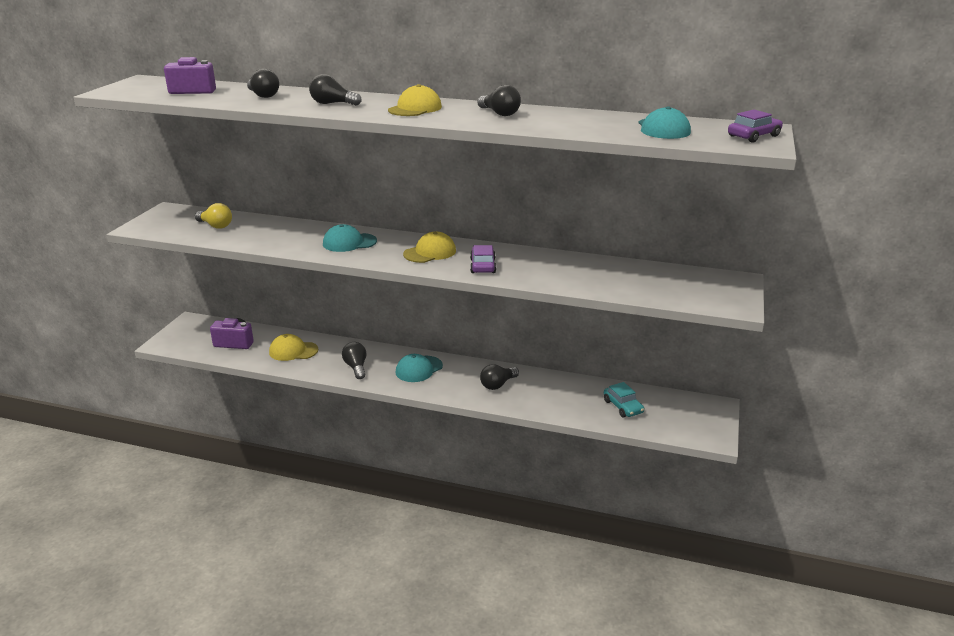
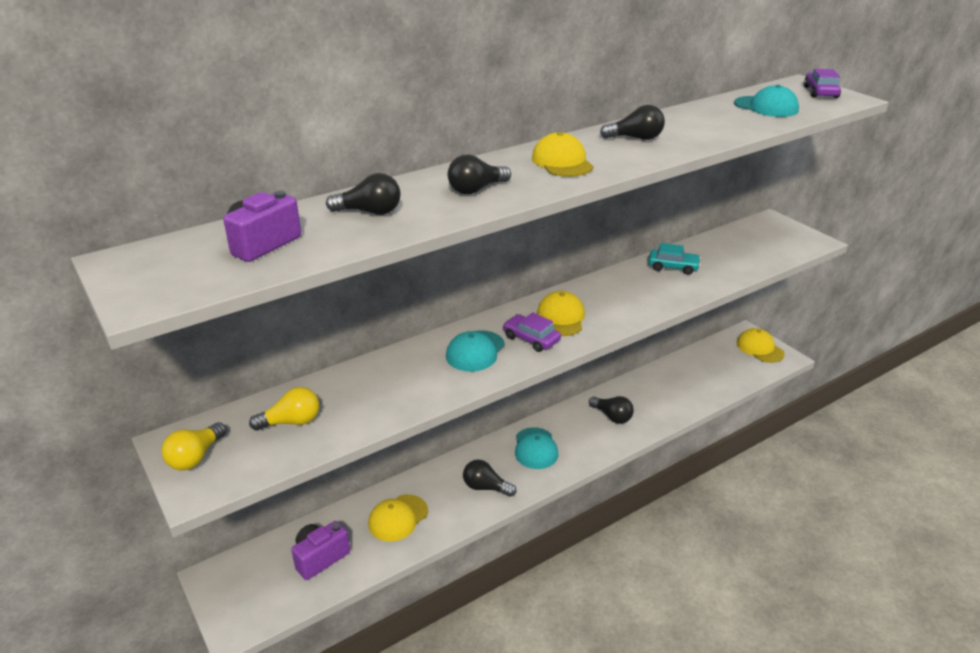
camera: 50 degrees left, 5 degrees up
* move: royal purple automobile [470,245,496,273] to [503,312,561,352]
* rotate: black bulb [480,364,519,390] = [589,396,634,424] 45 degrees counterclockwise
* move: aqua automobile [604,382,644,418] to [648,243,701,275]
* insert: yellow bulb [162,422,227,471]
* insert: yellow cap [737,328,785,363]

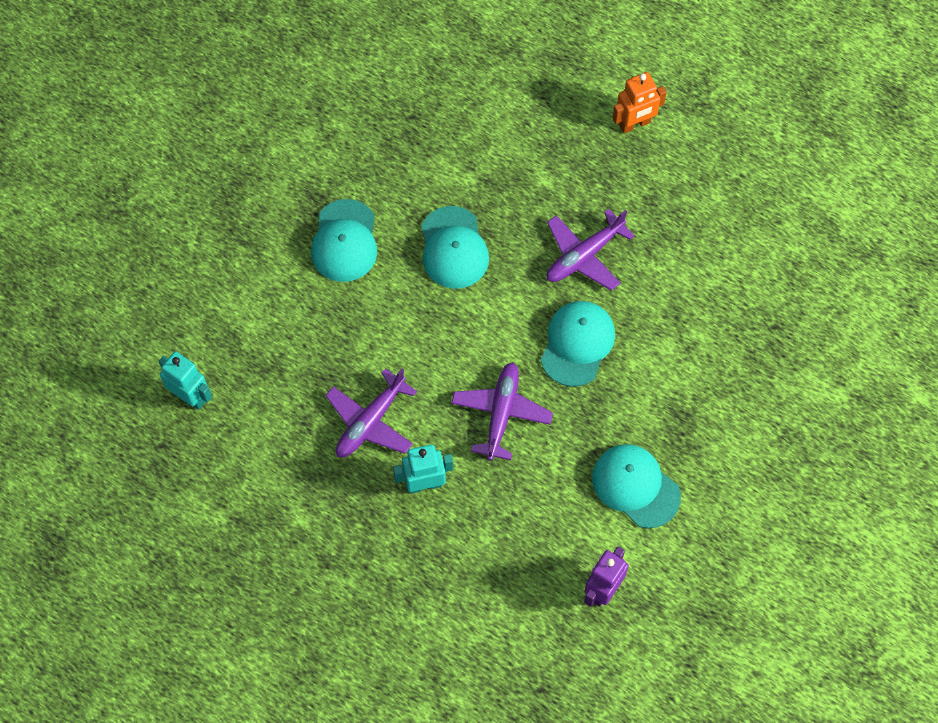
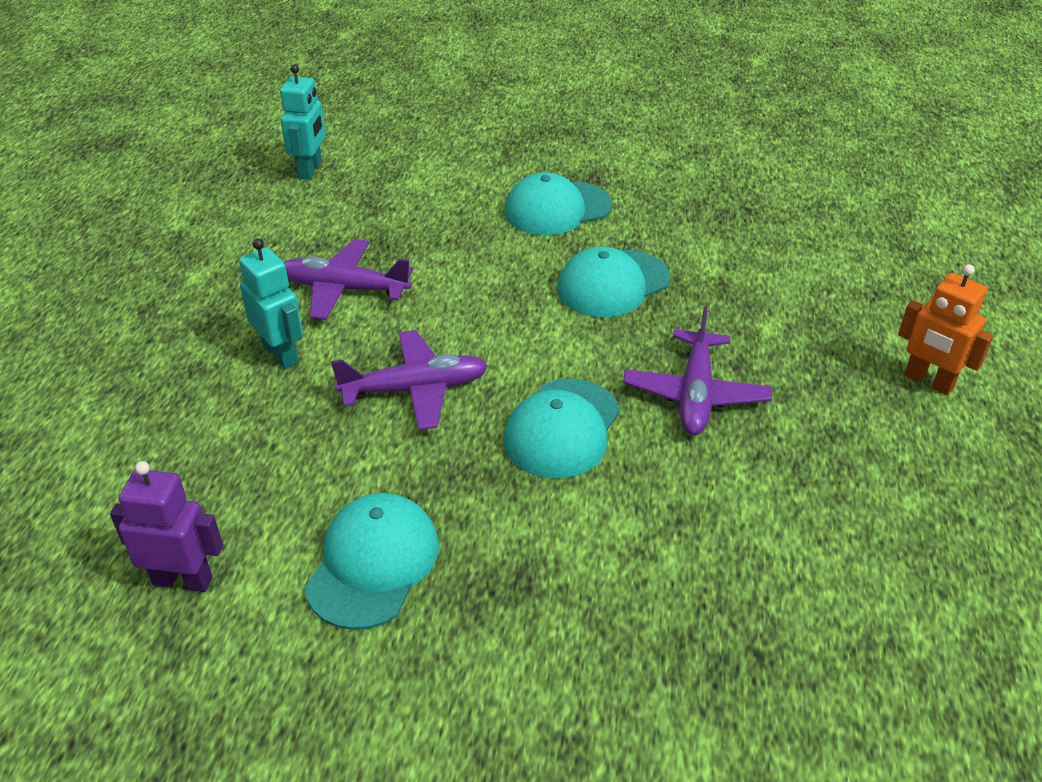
camera: 65 degrees right, 25 degrees down
* rotate: aqua cap [541,301,615,387] = [503,379,620,479] 120 degrees clockwise
* rotate: royal purple toy plane [547,209,635,291] = [623,306,772,435] 105 degrees counterclockwise

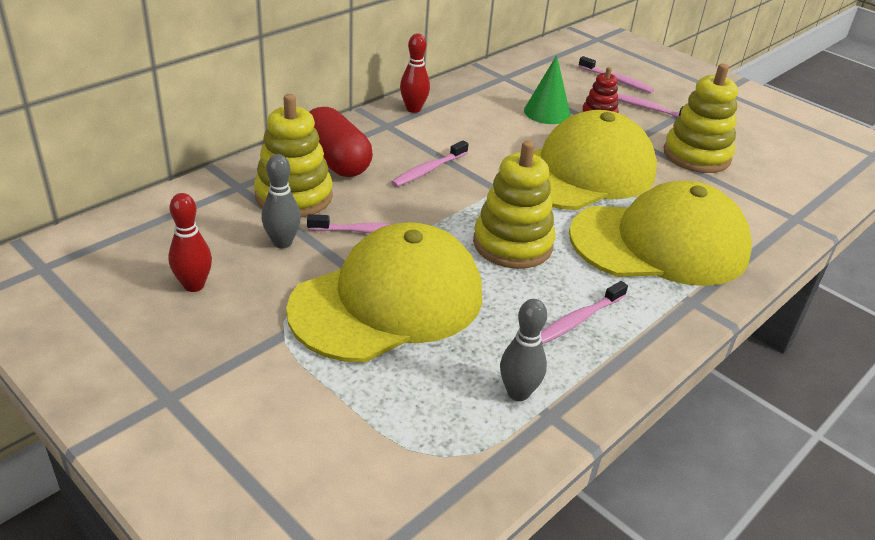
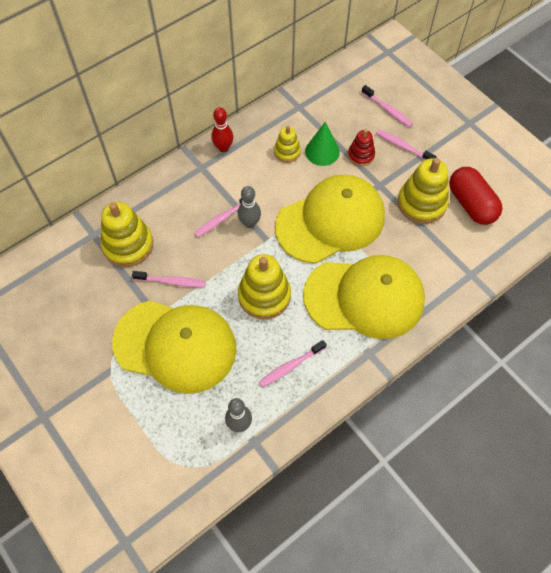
camera: 10 degrees right, 25 degrees up
* delete: crimson tenpin [168,193,212,292]
* move: gray tenpin [261,154,301,248] to [238,186,261,228]
* rotate: yellow cap [286,222,482,363] = [112,301,237,394] 45 degrees clockwise
* move: crimson pill shape [309,107,373,177] to [449,167,503,225]
* insert: yellow stacking toy [274,126,301,163]

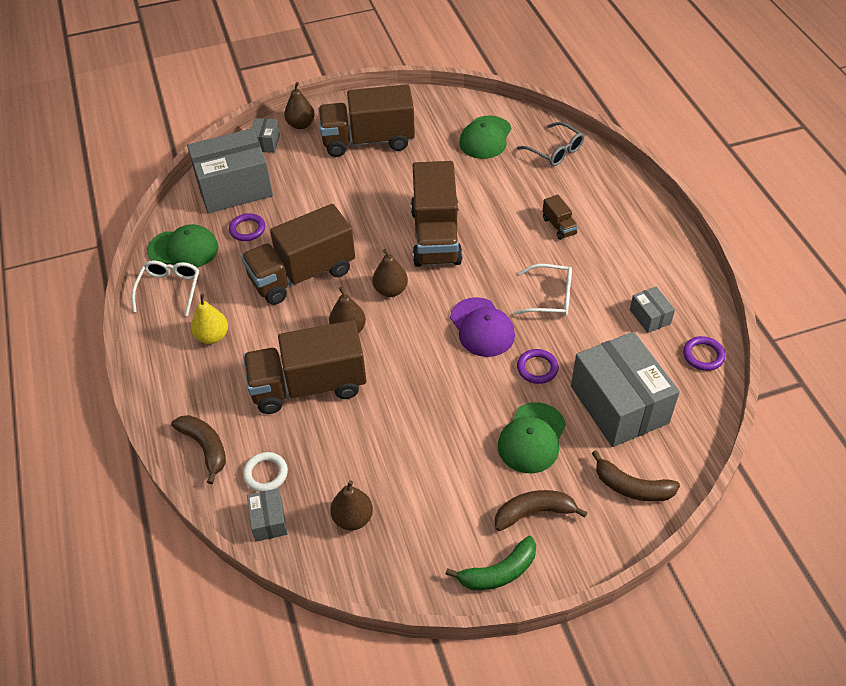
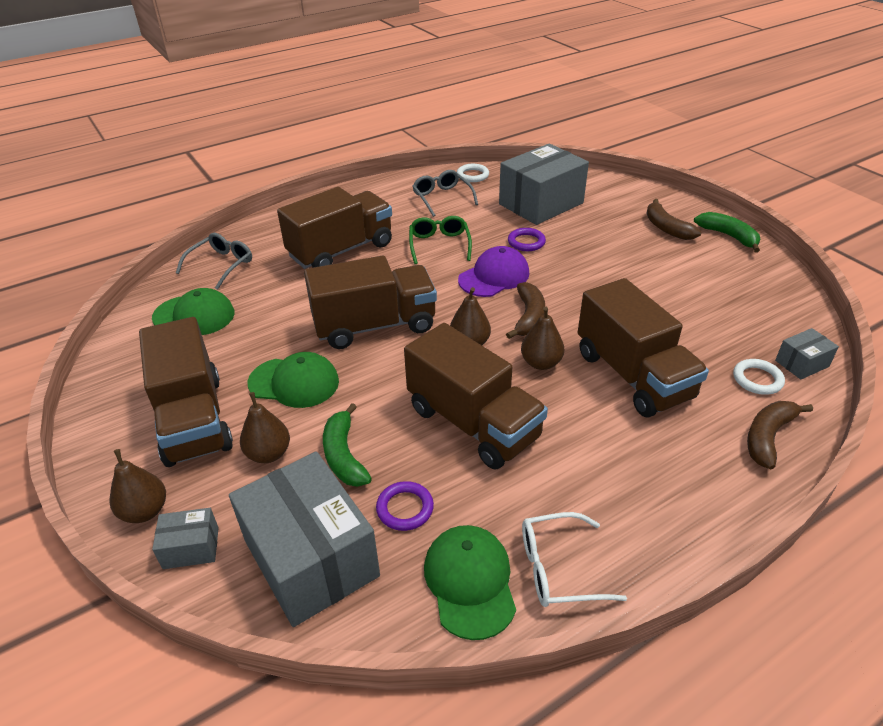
camera: 105 degrees left, 10 degrees down
* delete: yellow pear [191,293,228,344]
* move: dark brown pear [330,480,373,530] to [240,392,290,463]
* move: leaf-green cap [498,402,566,473] to [248,352,339,408]
* recolor: snow-white eyeglasses [513,264,572,316] to leaf-green eyeglasses [409,216,472,264]
* resize: dark brown lorry [543,195,578,240] = [277,187,392,269] x2.38
* move: dark brown banana fruit [592,450,680,502] to [506,282,545,339]
* replace: gray package [630,287,675,333] to gray eyeglasses [412,170,478,217]
* recolor: royal purple ring [683,336,725,371] to snow-white ring [457,164,489,182]
* insert: leaf-green banana fruit [323,403,372,487]

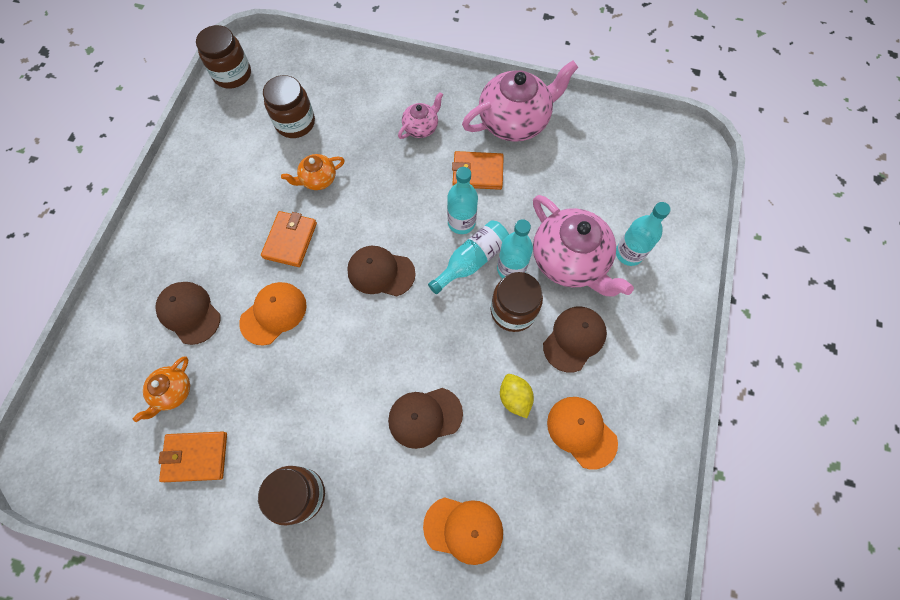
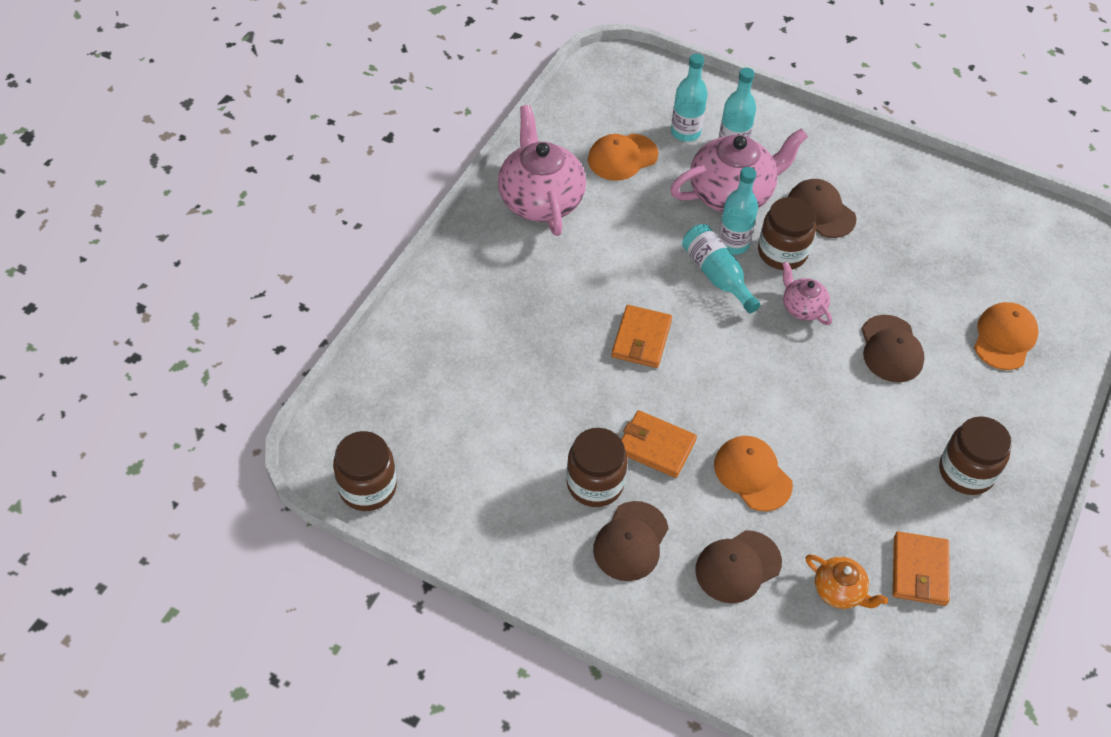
camera: 80 degrees left, 15 degrees down
* move: dark brown jam jar [263,75,315,138] to [567,428,628,507]
* delete: orange china teapot [281,154,345,190]
* move: dark brown cap [347,246,416,297] to [593,501,669,581]
* move: pink china teapot [398,92,443,139] to [782,262,832,325]
* move: aqua flask [447,167,478,234] to [671,54,708,142]
* move: orange billfold [452,151,504,190] to [612,305,672,368]
* delete: yellow citrus fruit [500,374,534,418]
* move: orange cap [547,397,618,470] to [588,134,659,181]

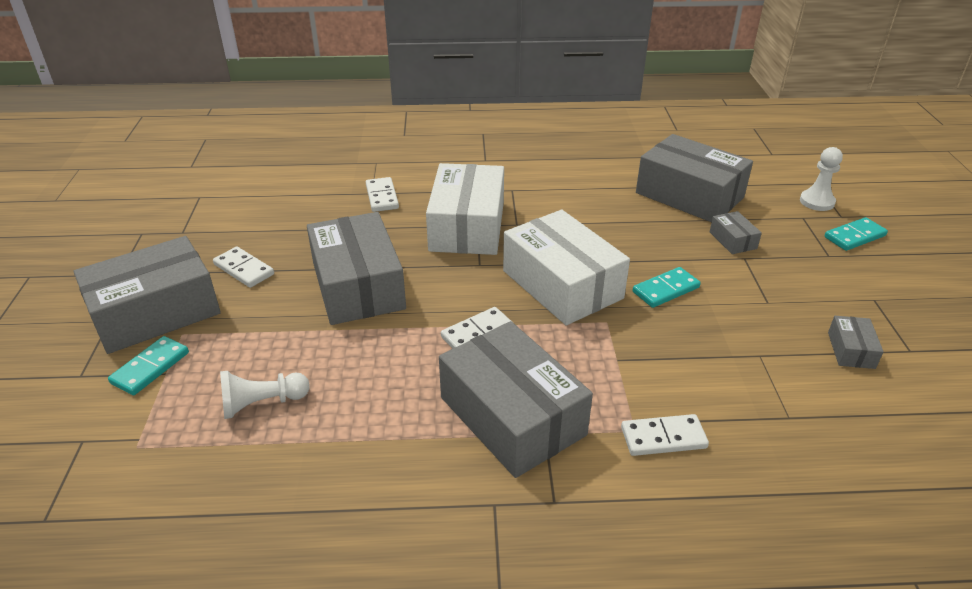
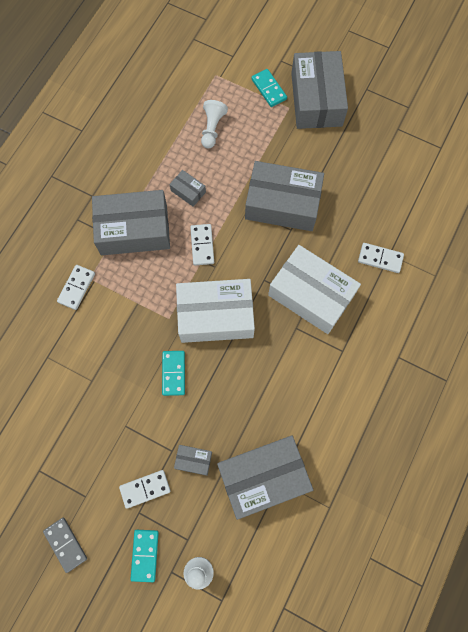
camera: 120 degrees right, 35 degrees up
* move: snow-white domino [213,247,274,288] to [119,470,171,509]
* move: gray package [828,316,884,369] to [169,170,206,207]
* insert: gray domino [43,518,87,573]

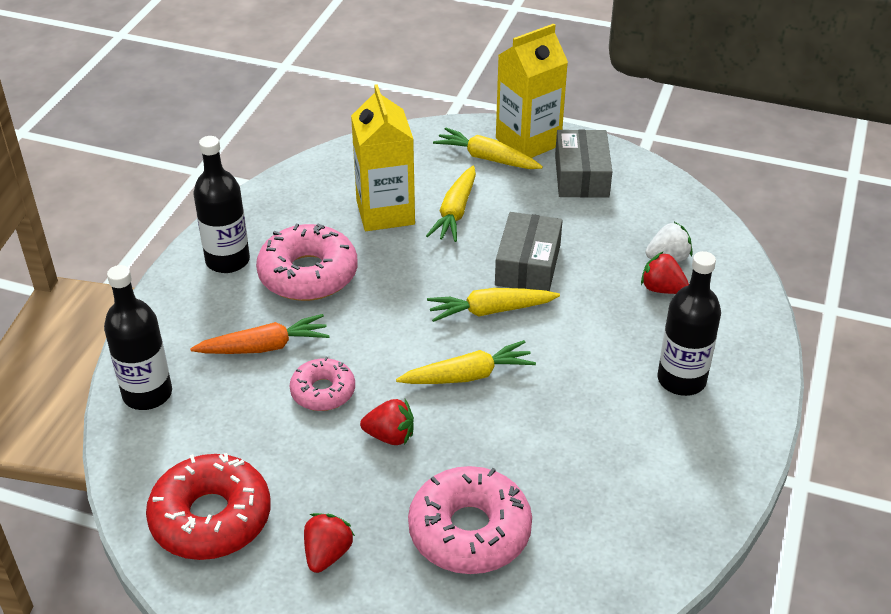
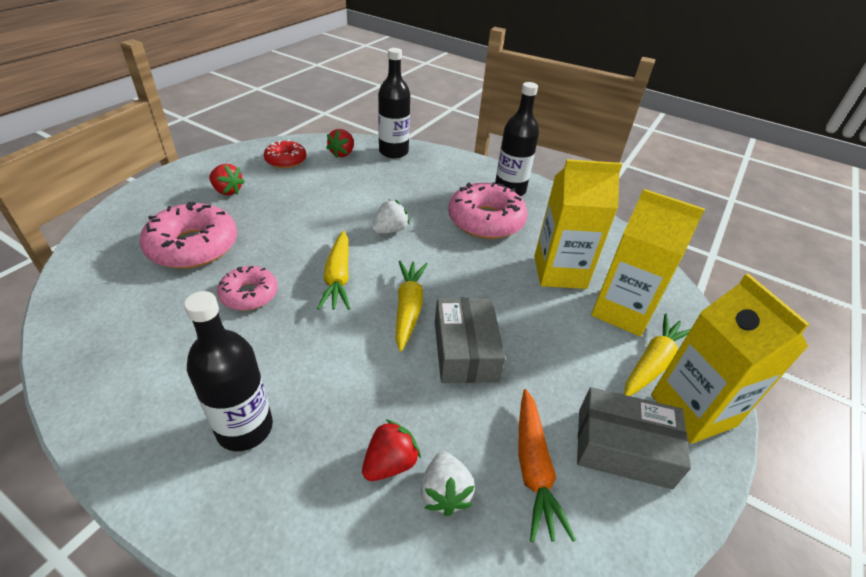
camera: 100 degrees right, 0 degrees up
* resize: crimson doughnut [146,453,271,560] = [264,140,306,168] x0.59
* move: orange root vegetable [190,314,330,354] to [518,389,576,542]
* move: pink doughnut [290,357,355,411] to [217,266,278,311]
* move: crimson strawberry [360,399,414,445] to [326,129,354,158]
* delete: yellow root vegetable [426,166,476,242]
* rotate: gray package [495,212,563,291] = [435,297,505,383] 60 degrees clockwise
* insert: snow-white strawberry [372,200,410,234]
* insert: yellow juice carton [591,189,705,337]

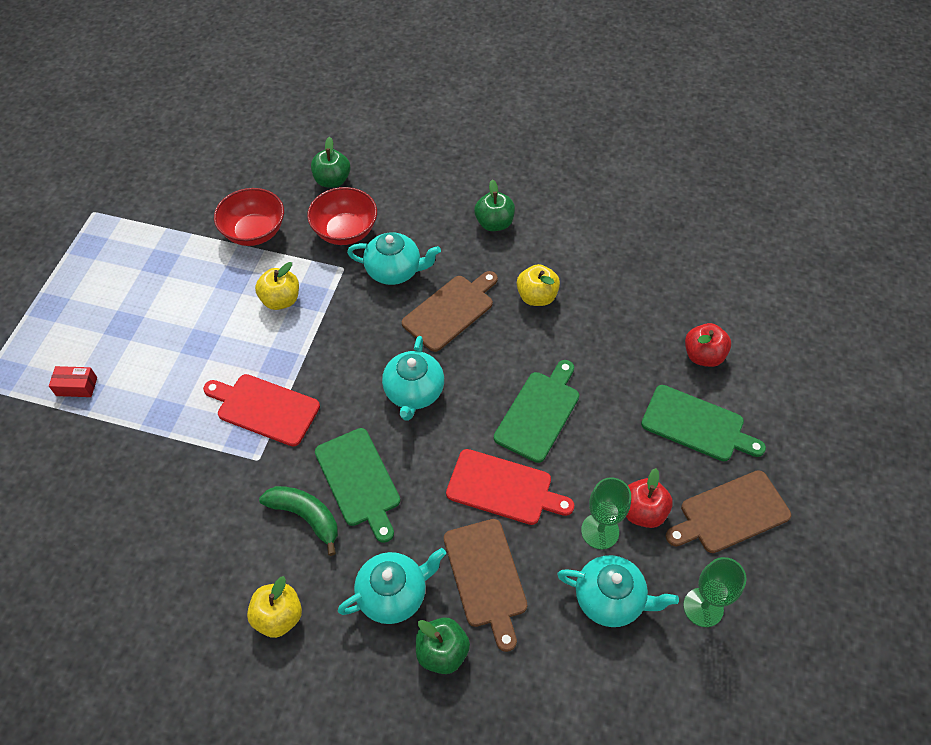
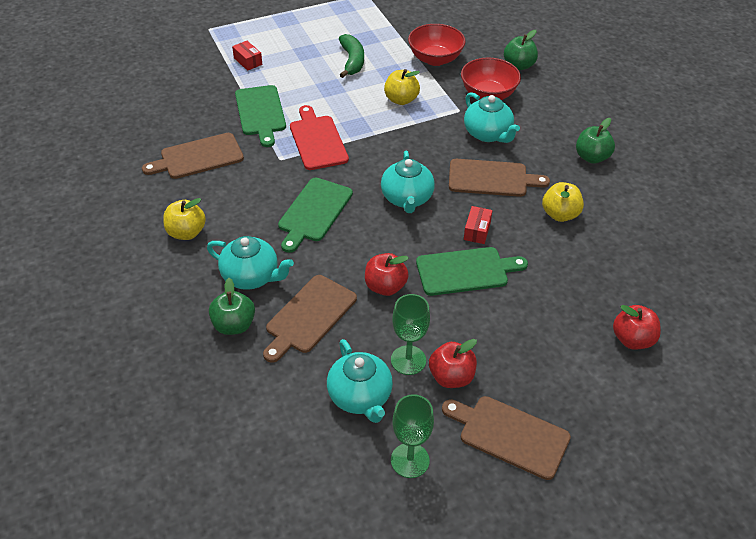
camera: 50 degrees right, 10 degrees down
* move: leaf-green banana fruit [259,486,338,556] to [339,34,364,78]
* rotate: aqua china teapot [382,336,444,421] = [381,150,435,213] 60 degrees counterclockwise
* replace: crimson cutting board [446,449,574,525] to crimson apple [365,253,409,296]
* move: leaf-green cutting board [641,385,766,461] to [235,85,286,147]
* insert: dark brown cutting board [142,133,244,179]
* insert: crimson package [464,206,493,244]

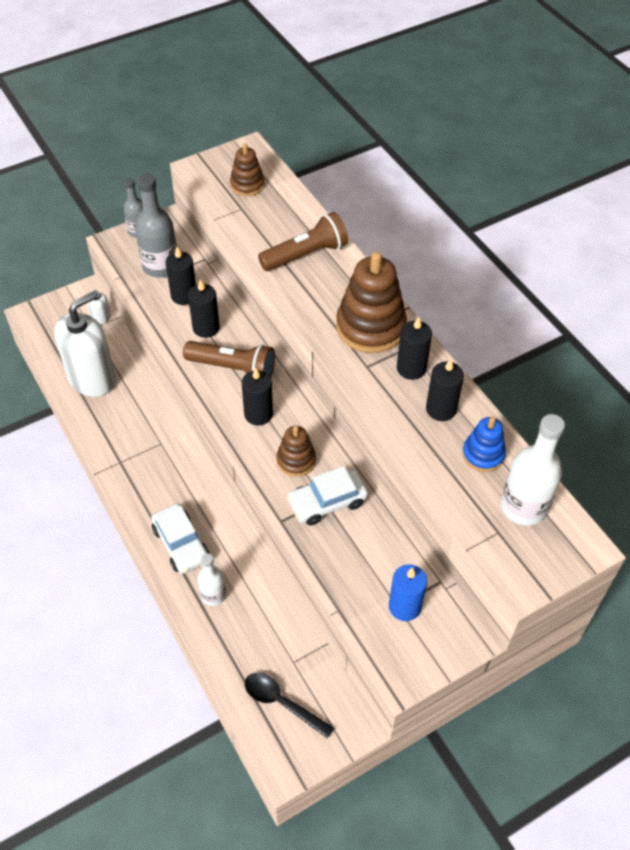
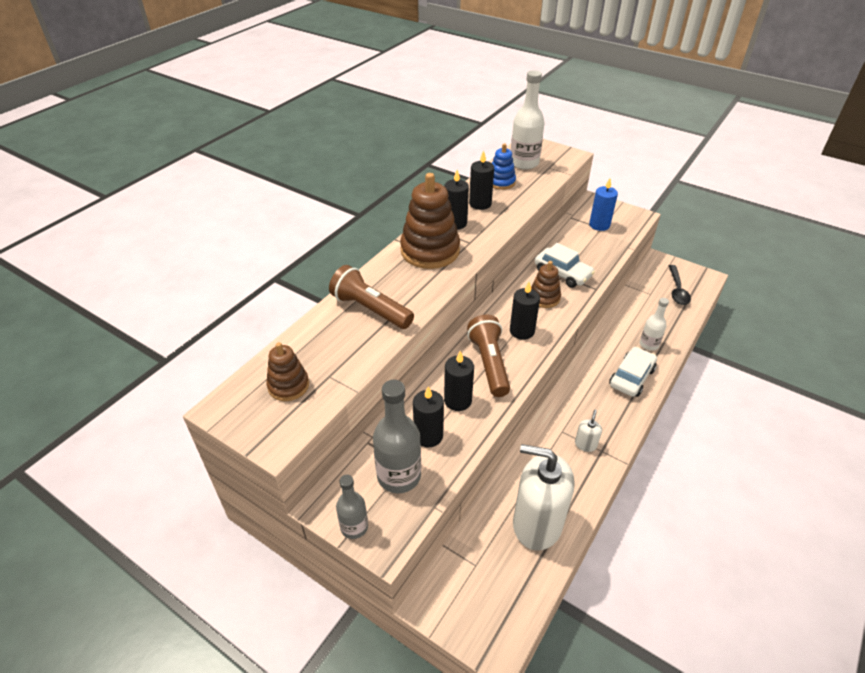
camera: 115 degrees left, 10 degrees down
* move: snow-white pump bottle [87,290,111,325] to [575,410,602,452]

